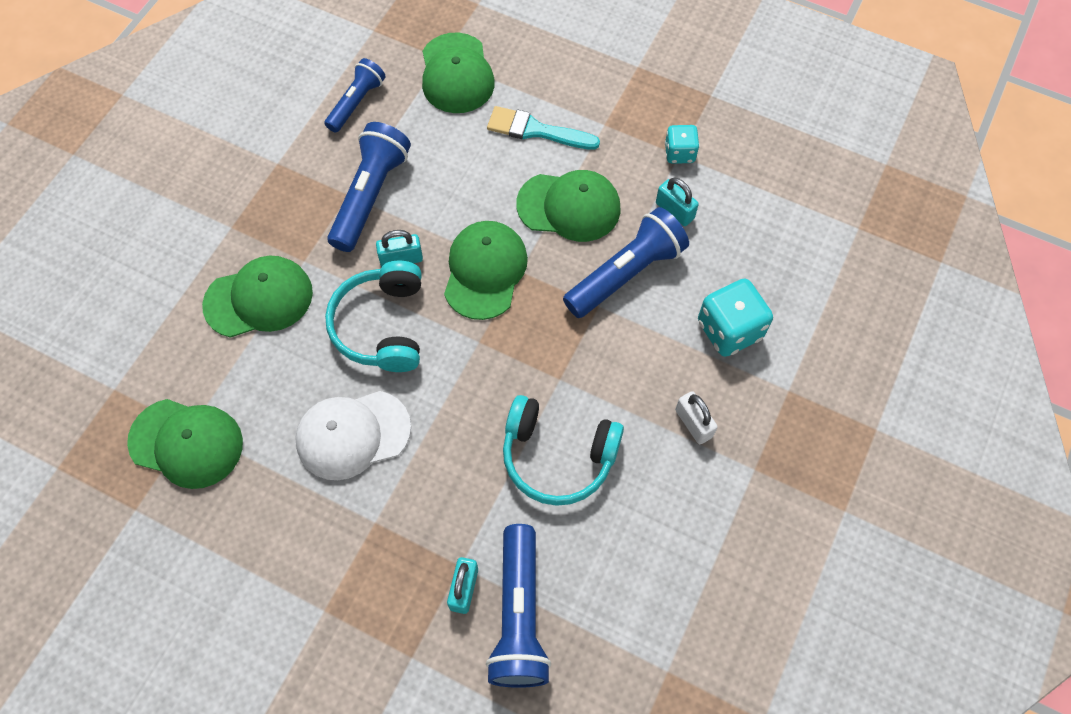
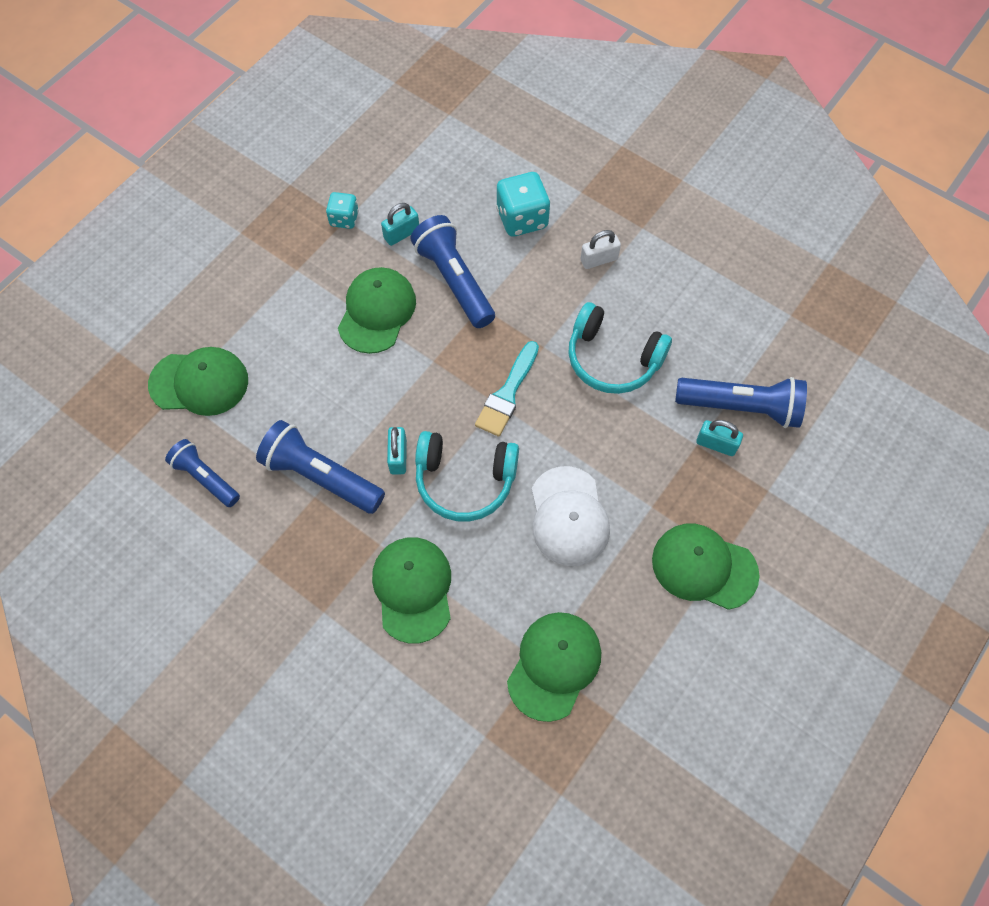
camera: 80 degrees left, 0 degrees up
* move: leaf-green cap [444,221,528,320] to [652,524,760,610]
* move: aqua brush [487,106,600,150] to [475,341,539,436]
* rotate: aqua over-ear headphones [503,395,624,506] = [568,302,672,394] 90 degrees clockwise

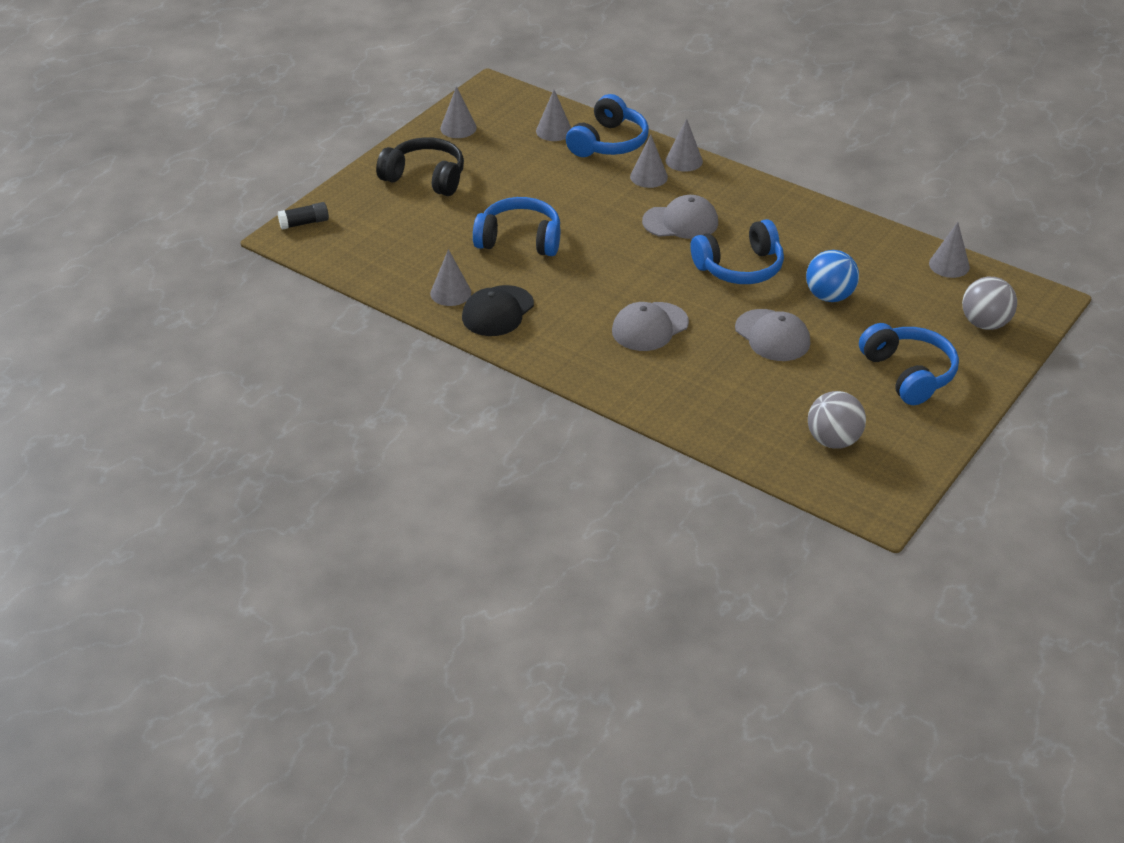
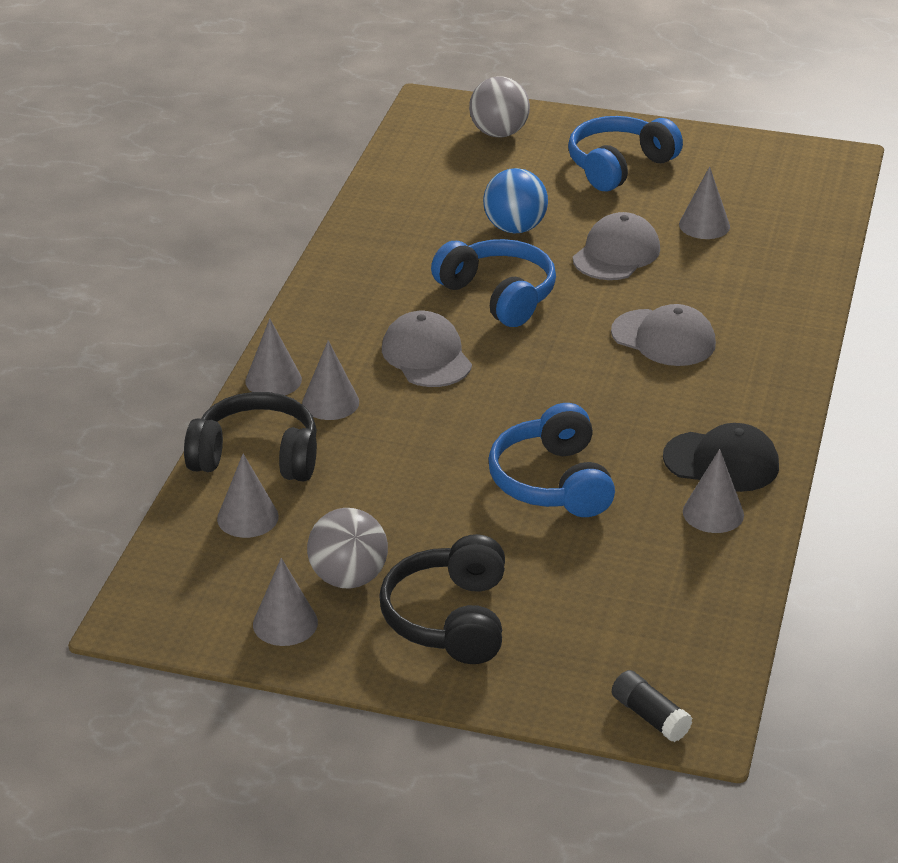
camera: 110 degrees left, 5 degrees down
* recolor: royal blue over-ear headphones [566,94,649,157] to black over-ear headphones [184,392,317,481]
* move: gray sphere [808,391,866,449] to [307,508,388,589]
* move: gray cone shape [929,222,970,278] to [679,166,730,239]

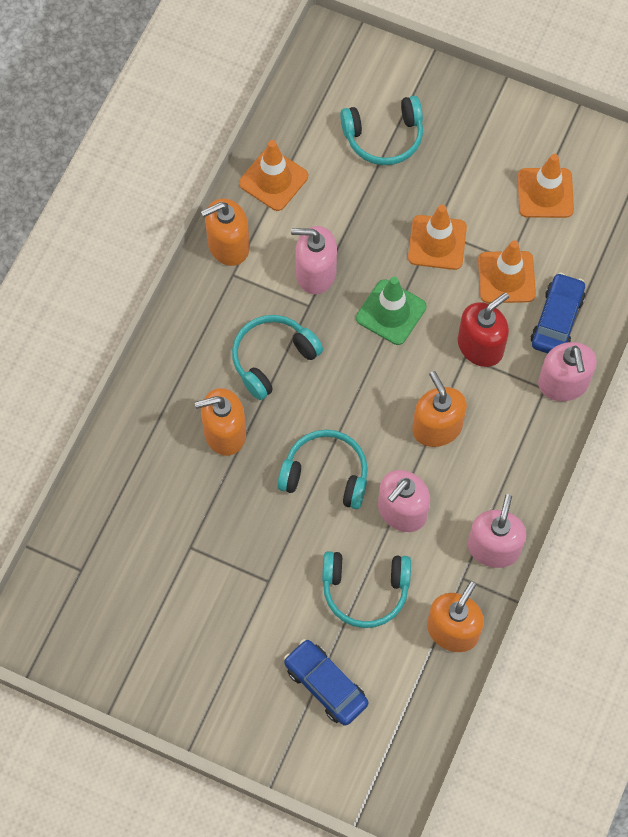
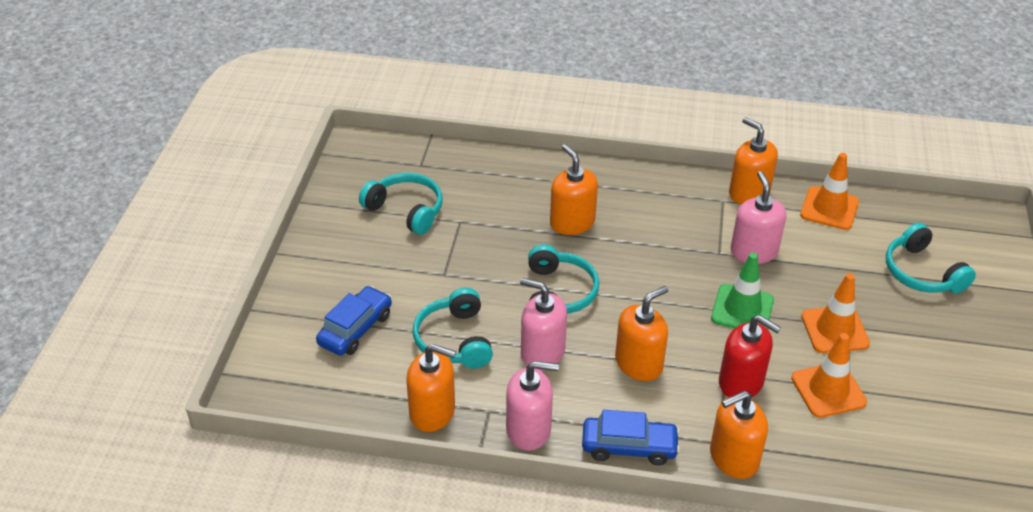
camera: 75 degrees right, 25 degrees down
* move: aqua over-ear headphones [232,315,323,400] to [359,173,442,235]
* delete: orange road cone [518,154,574,218]
* move: royal blue automobile [531,272,585,353] to [582,410,680,466]
* recolor: pink pump bottle [538,342,597,401] to orange pump bottle [710,391,768,479]

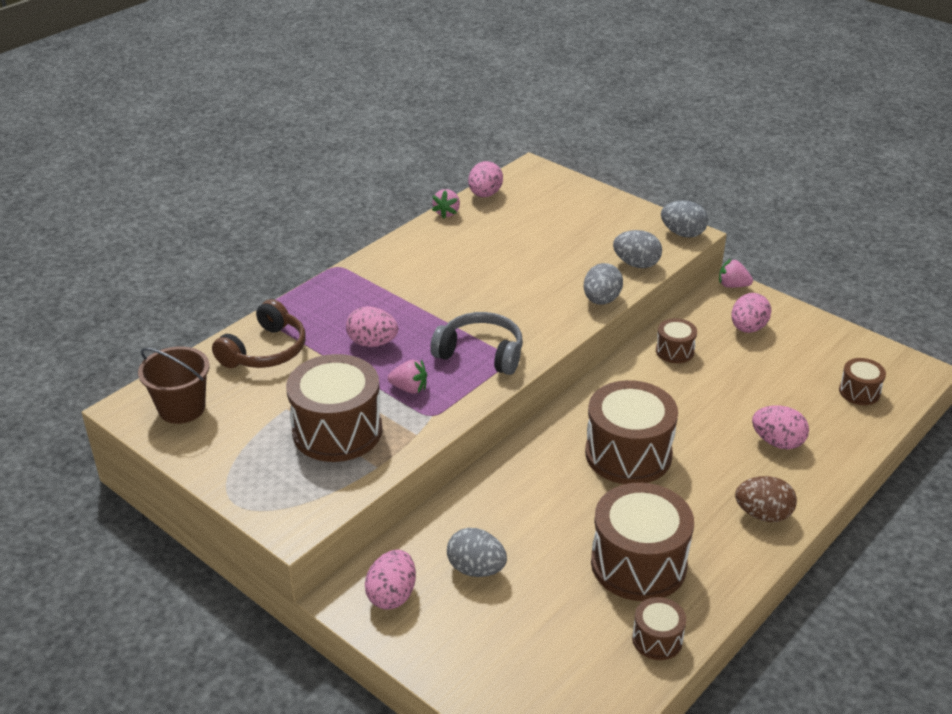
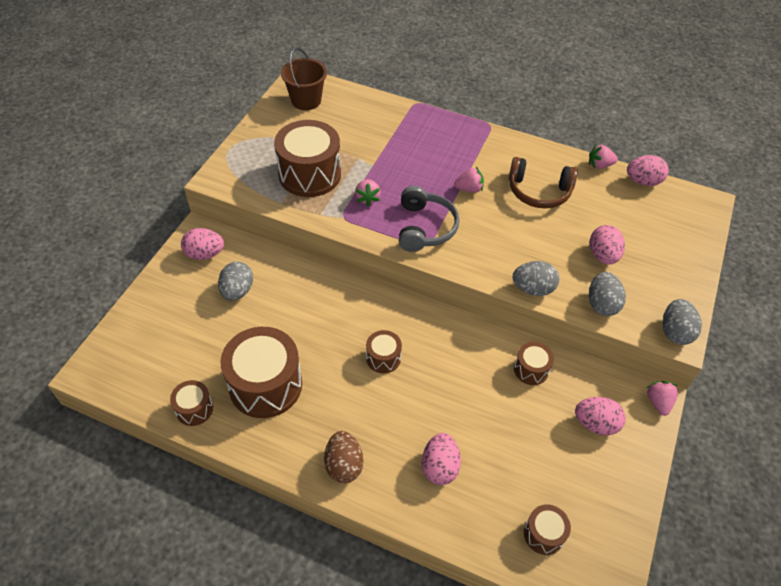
camera: 70 degrees right, 15 degrees up
* move: dark brown over-ear headphones [212,299,306,368] to [509,157,578,208]
* move: pink egg shape [346,306,398,347] to [590,225,625,264]
* resize: dark brown snare drum [585,380,678,484] = [366,330,402,373] x0.49
* insert: pink strawberry [454,167,484,193]

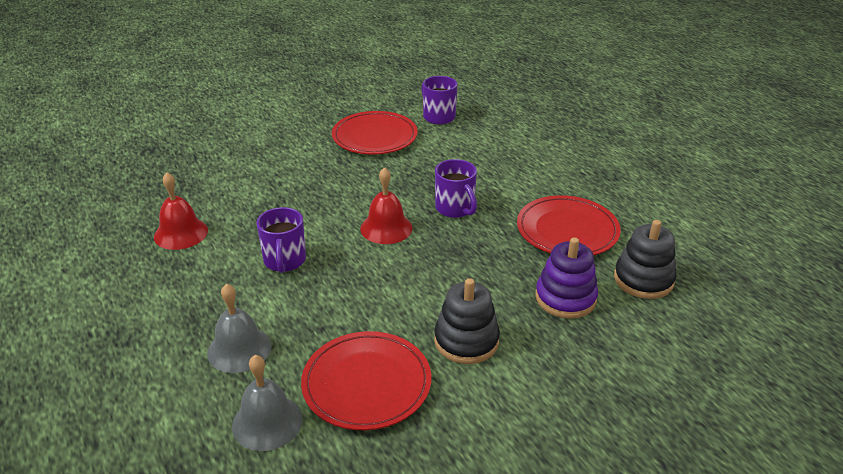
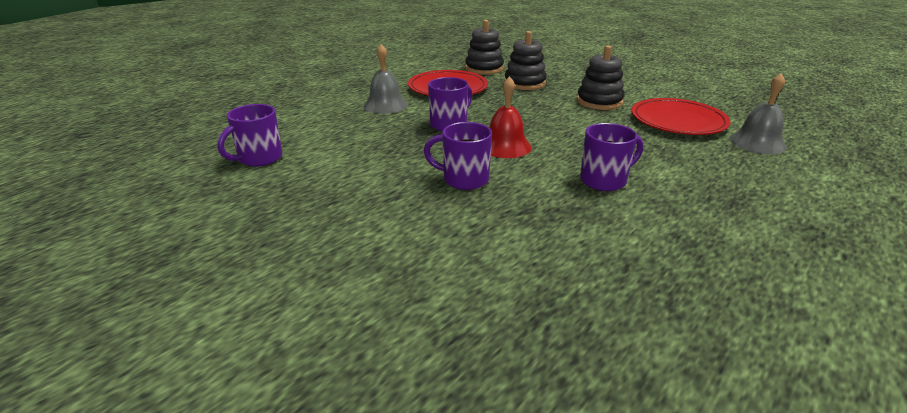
camera: 110 degrees left, 5 degrees down
* delete: crimson hand bell [154,172,208,250]
* move: gray hand bell [207,284,271,373] to [364,44,408,114]
* delete: crimson dinner plate [332,111,418,155]
* recolor: royal purple stacking toy [535,237,598,319] to black stacking toy [504,31,547,90]
* insert: royal purple coffee mug [424,122,492,190]

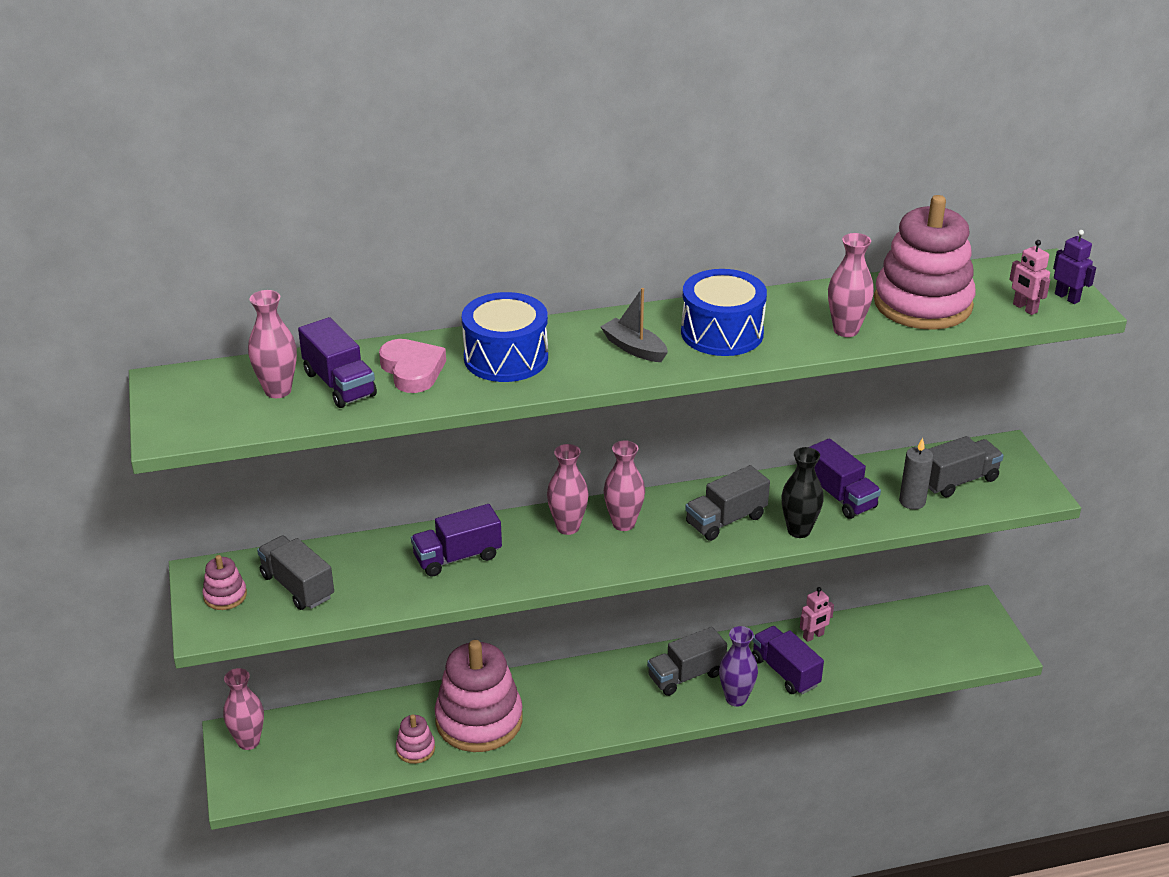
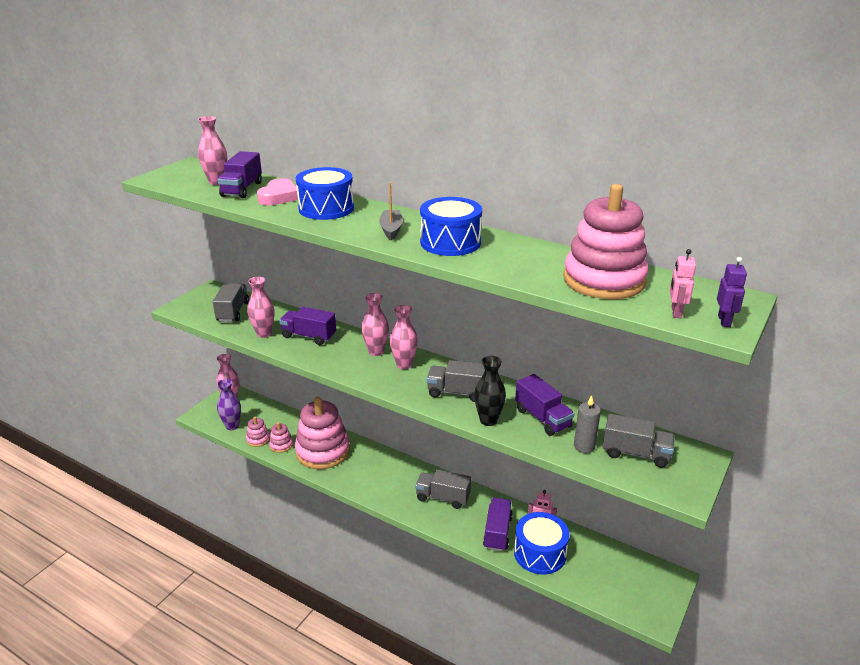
camera: 45 degrees right, 5 degrees down
* move: pink stacking toy [202,555,247,610] to [246,417,270,447]
* move: royal purple tall vase [719,626,758,707] to [217,379,241,430]
* rotate: royal purple lorry [810,438,881,519] = [515,374,574,436] 45 degrees counterclockwise
* move: pink tall vase [828,233,874,337] to [247,277,275,338]
* insert: royal blue snare drum [514,512,569,575]

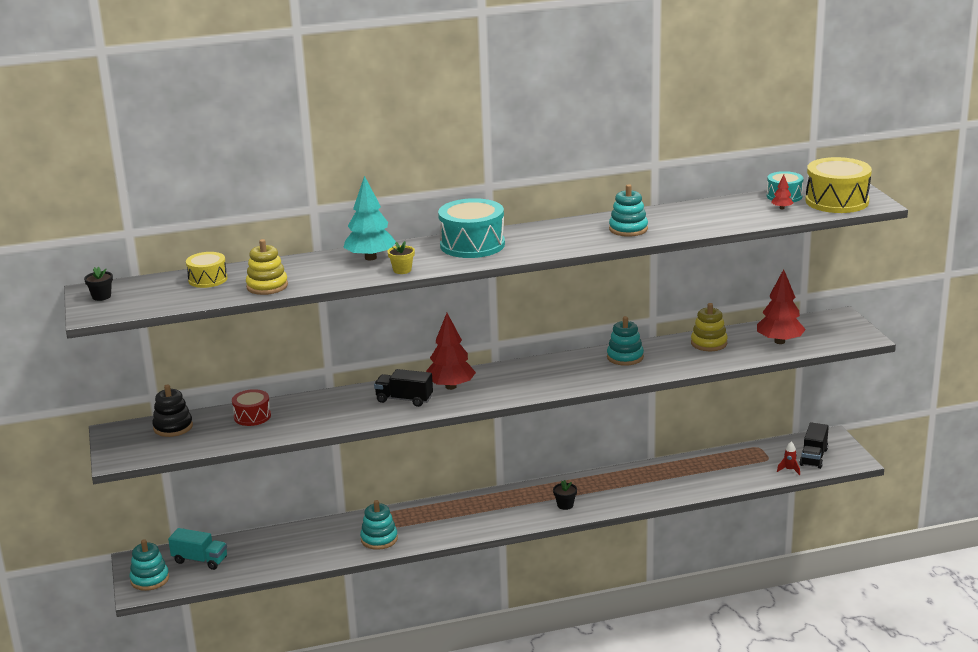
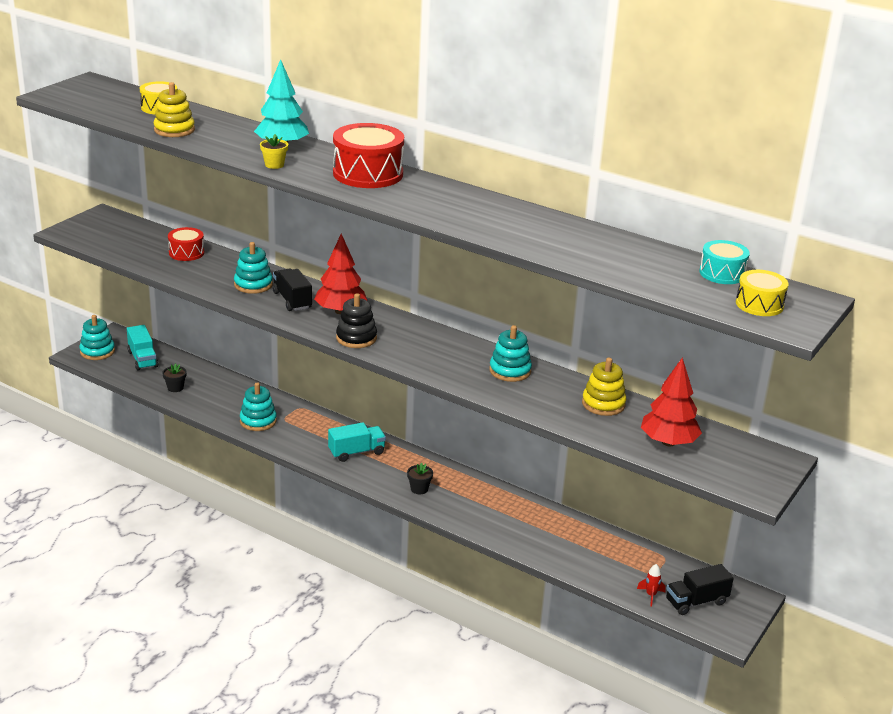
camera: 45 degrees right, 5 degrees up
* move: black potted plant [84,267,113,301] to [162,363,187,392]
* move: black stacking toy [152,384,193,437] to [336,293,377,348]
* recolor: aqua snare drum [438,198,505,258] to crimson snare drum [333,123,404,188]
* move: aqua stacking toy [609,184,648,237] to [234,242,273,294]
* delete: crimson tree [771,175,794,209]
* resize: yellow snare drum [806,157,872,213] = [736,270,789,316] x0.57
* insert: aqua lorry [328,422,386,462]

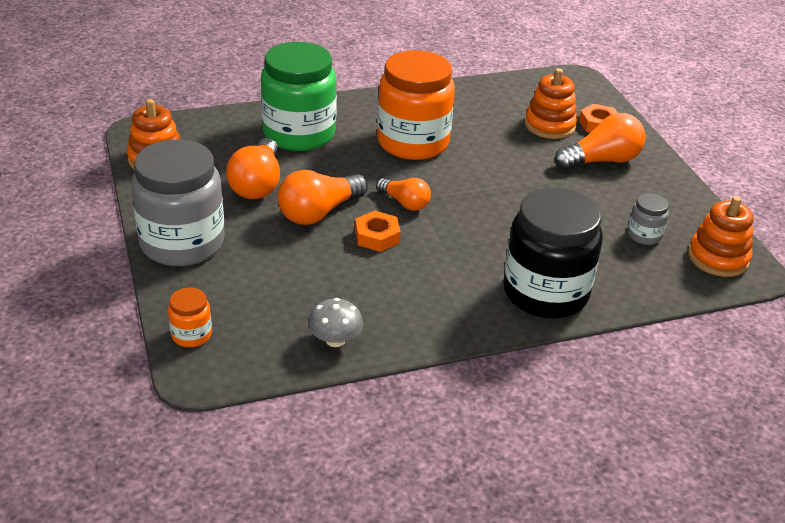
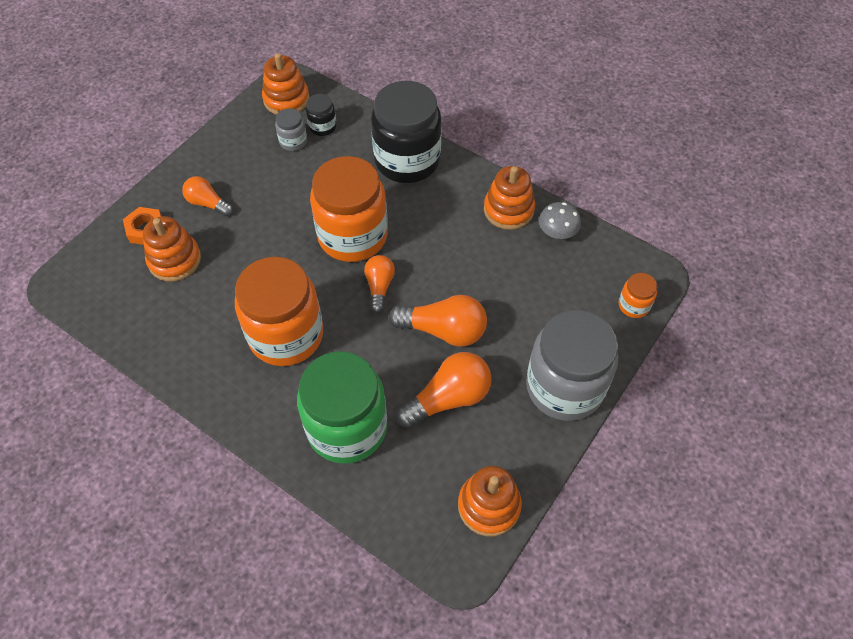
camera: 125 degrees left, 20 degrees up
* delete: orange nut [355,211,401,252]
* resize: orange bulb [555,113,646,170] = [182,176,233,216] x0.62
* insert: black jam jar [306,94,337,136]
* insert: orange jam jar [310,156,388,262]
* insert: orange stacking toy [484,166,535,230]

